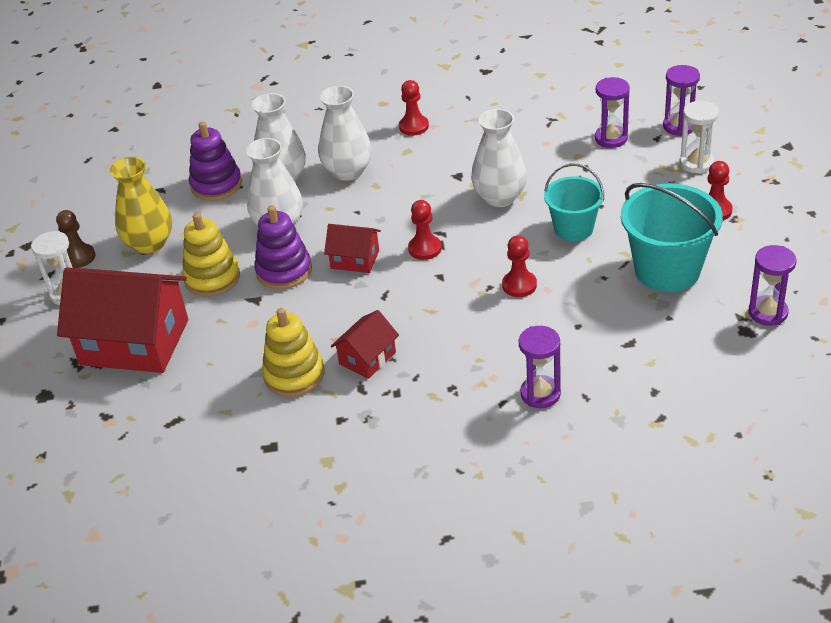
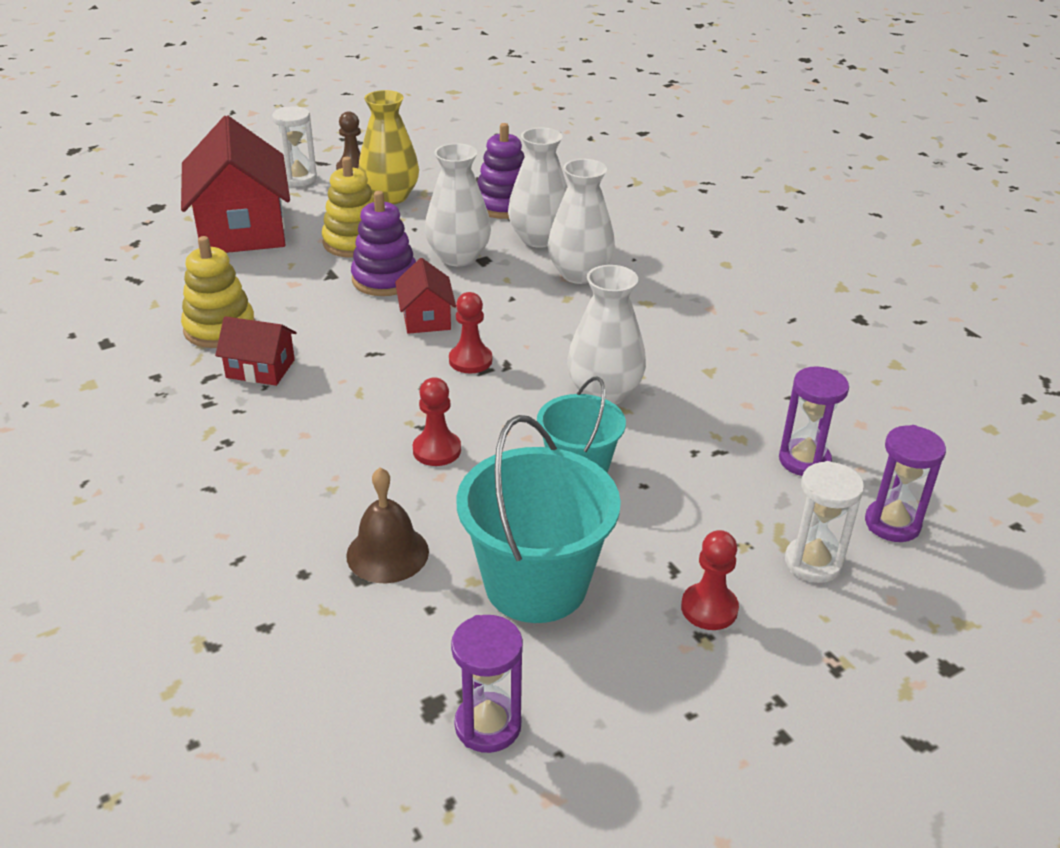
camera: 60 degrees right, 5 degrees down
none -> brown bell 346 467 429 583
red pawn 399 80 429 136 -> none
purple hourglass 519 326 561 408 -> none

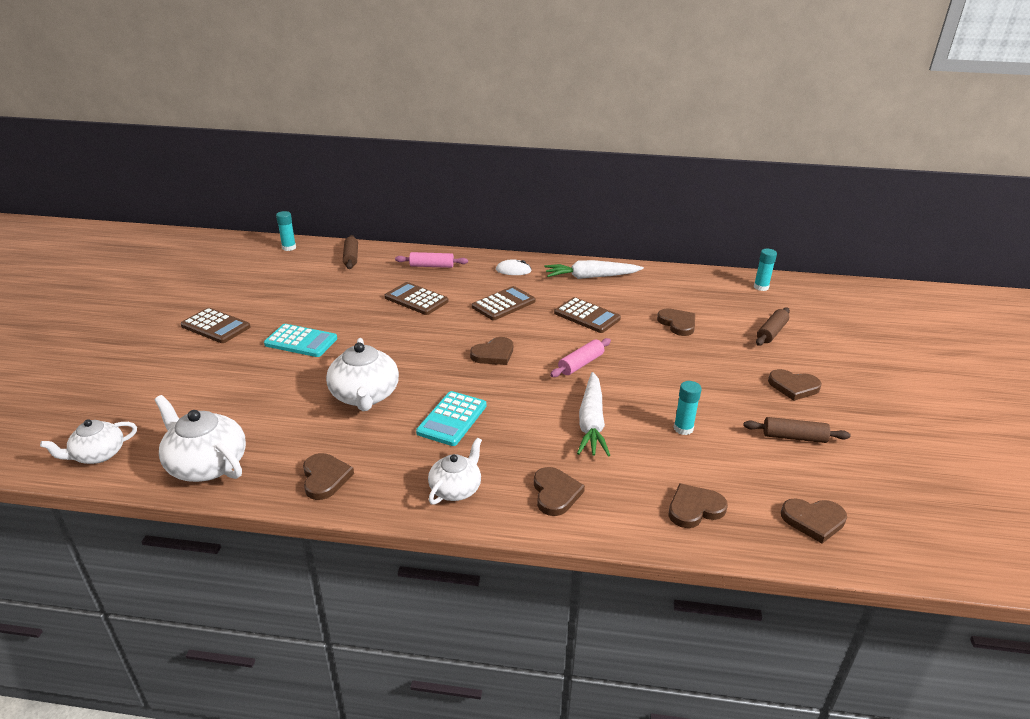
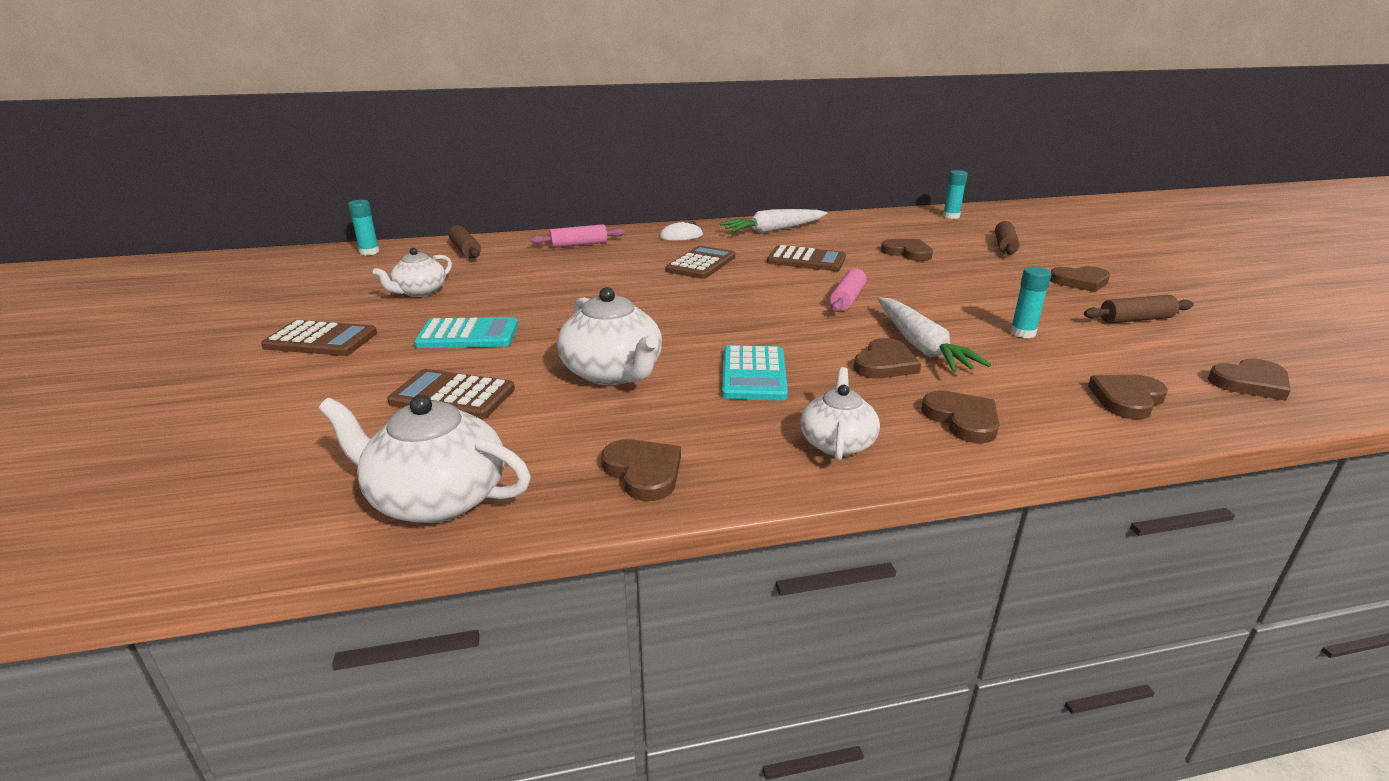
camera: 20 degrees left, 5 degrees down
white teapot 40 419 137 464 -> white teapot 373 248 452 297, moved
brown calculator 385 282 448 315 -> brown calculator 387 369 515 419, moved
brown heart 470 337 513 365 -> brown heart 854 338 921 379, moved

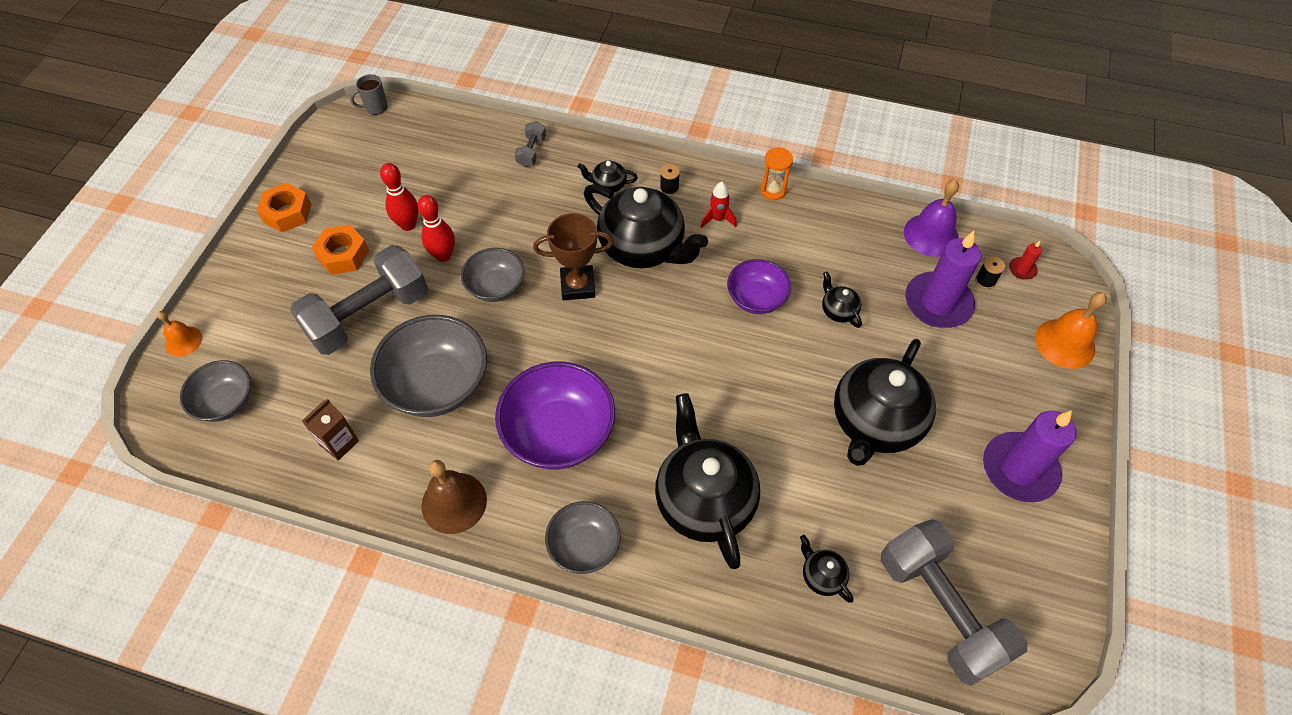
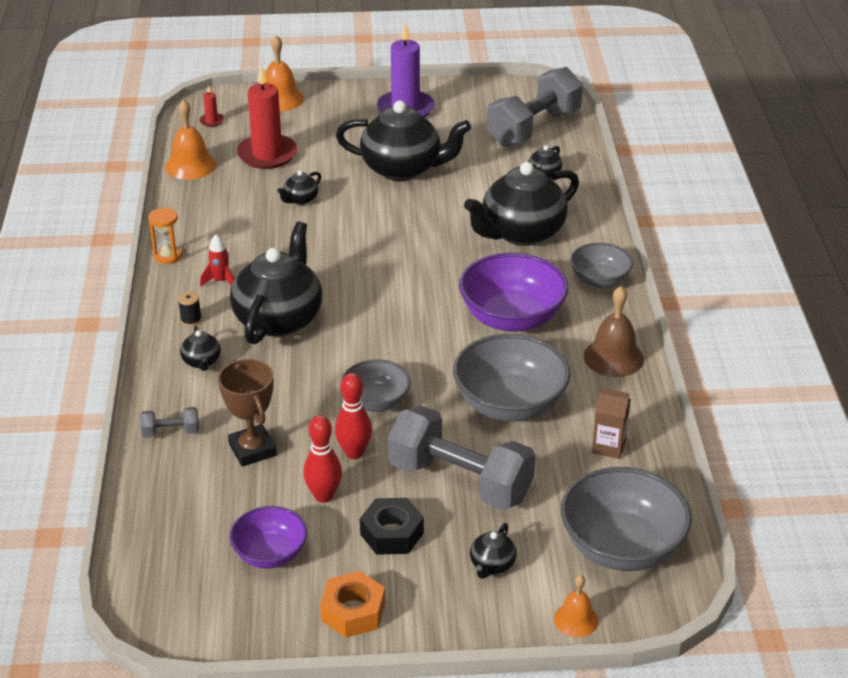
camera: 110 degrees left, 20 degrees down
purple bell 904 179 959 257 -> orange bell 165 99 216 180
brown trophy 533 213 613 300 -> brown trophy 218 359 277 467, moved
purple bowl 727 259 791 314 -> purple bowl 230 506 307 569, moved
purple candle 905 231 981 328 -> red candle 237 66 298 169
orange nut 312 225 369 275 -> black nut 360 498 424 555
none -> black teapot 470 523 517 579
grey bowl 180 360 251 422 -> grey bowl 561 467 692 571, x1.68
grey mug 350 74 388 115 -> none
black spool 975 256 1005 289 -> none

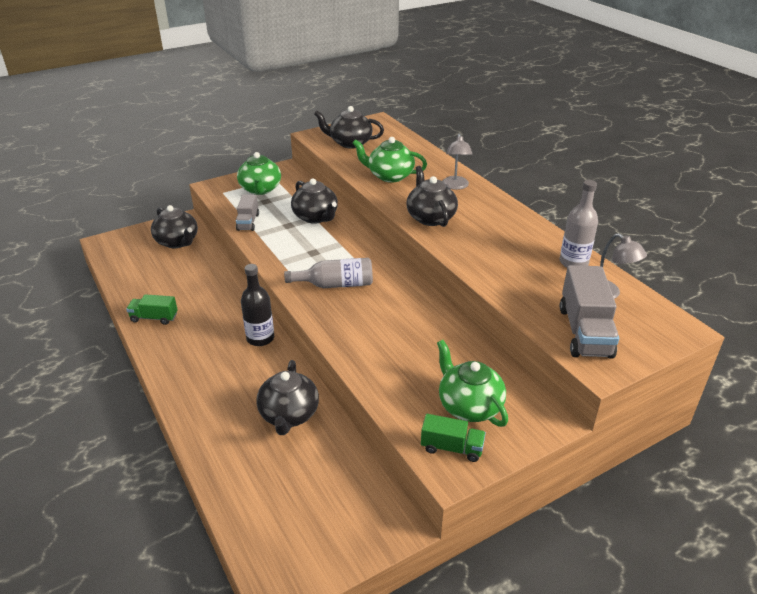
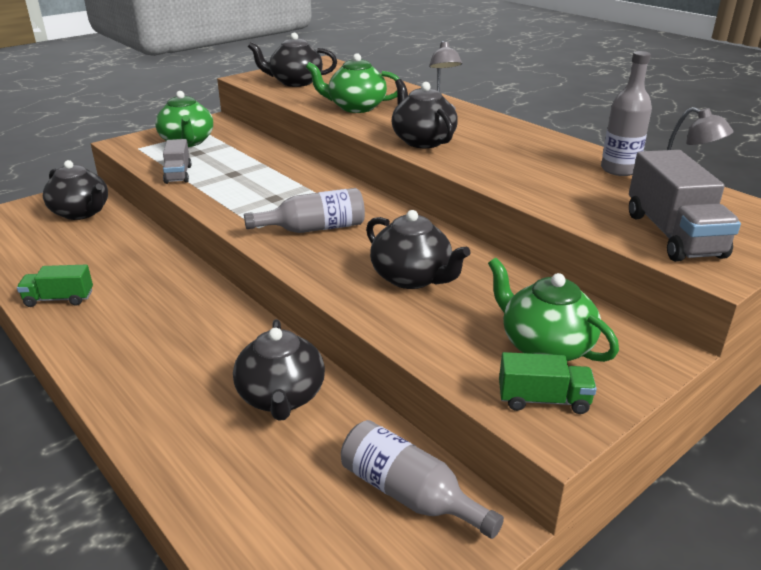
camera: 10 degrees left, 5 degrees down
none -> grey bottle 341 420 504 539
black teapot 291 178 338 224 -> black teapot 366 210 471 289, moved
black bottle 241 264 274 346 -> none

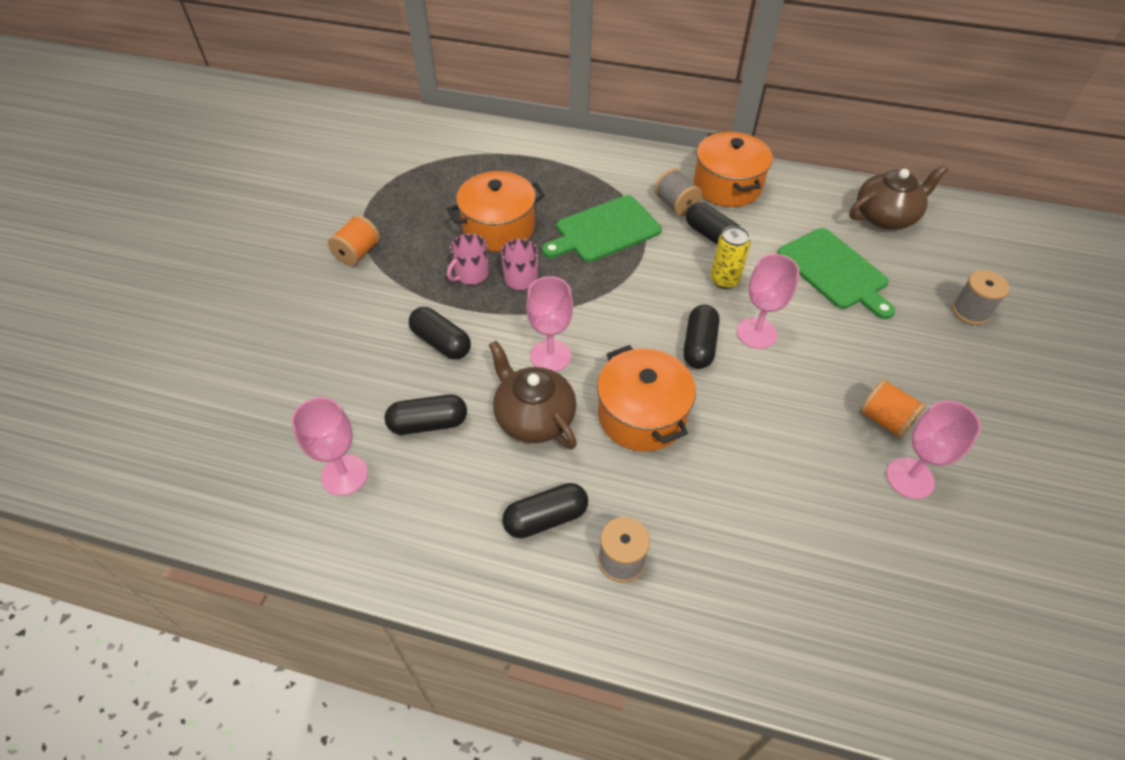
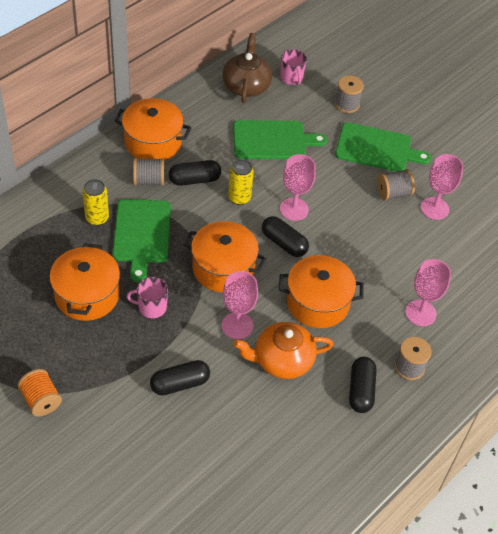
camera: 65 degrees left, 0 degrees up
none -> yellow can 82 179 109 226
none -> orange pot 183 221 267 293
brown teapot 489 341 577 450 -> orange teapot 234 322 334 379
pink mug 447 234 489 285 -> pink mug 280 49 307 85, moved
none -> green cutting board 335 122 431 172
orange spool 859 379 926 439 -> grey spool 377 169 415 201
pink goblet 291 397 368 496 -> pink goblet 405 259 451 326, moved
black capsule 385 394 467 435 -> none

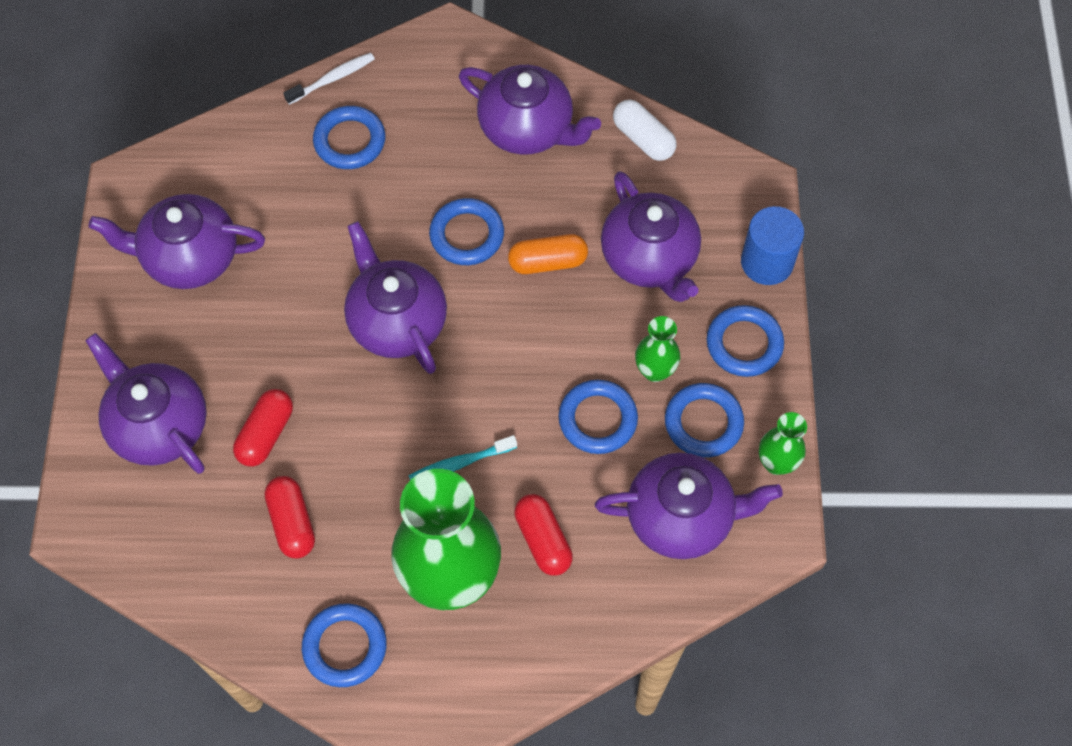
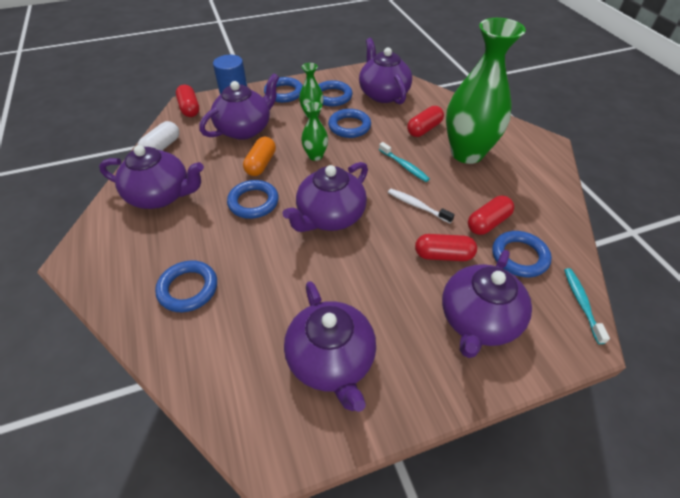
camera: 110 degrees left, 15 degrees down
purple teapot 459 65 601 155 -> purple teapot 99 145 204 209, 90 degrees clockwise
none -> red capsule 176 85 199 117
orange capsule 508 234 588 274 -> orange capsule 243 137 276 176, 45 degrees clockwise
green vase 759 412 807 475 -> green vase 301 102 328 161, moved
white toothbrush 284 53 375 105 -> white toothbrush 388 189 455 223, moved
blue ring 302 603 387 687 -> blue ring 492 231 552 277, moved
none -> turquoise toothbrush 564 268 610 344

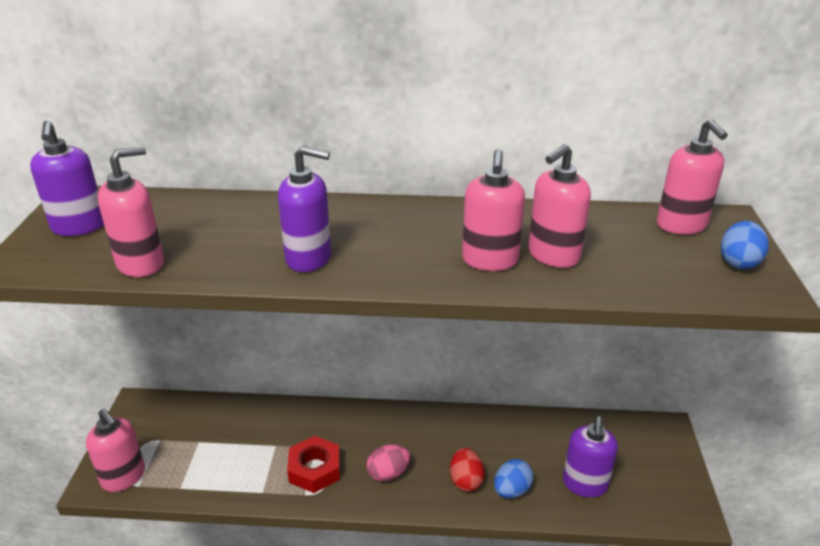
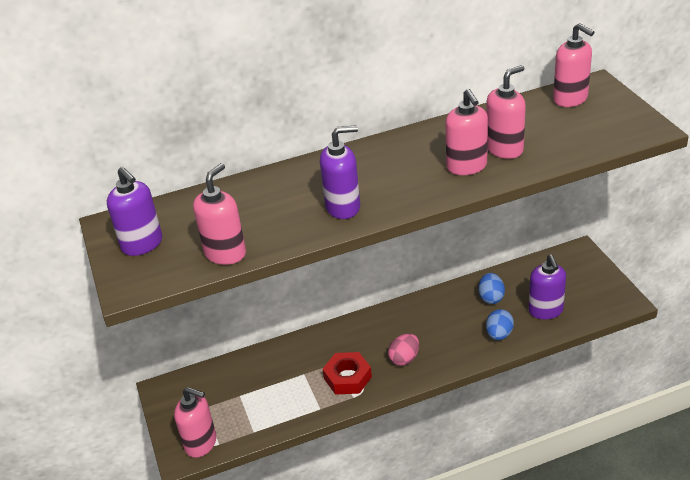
camera: 20 degrees left, 5 degrees up
blue egg 721 221 769 269 -> blue egg 478 273 505 304, moved
pink soap dispenser 528 144 591 268 -> pink soap dispenser 486 65 526 159, 150 degrees counterclockwise
red egg 450 448 485 492 -> none

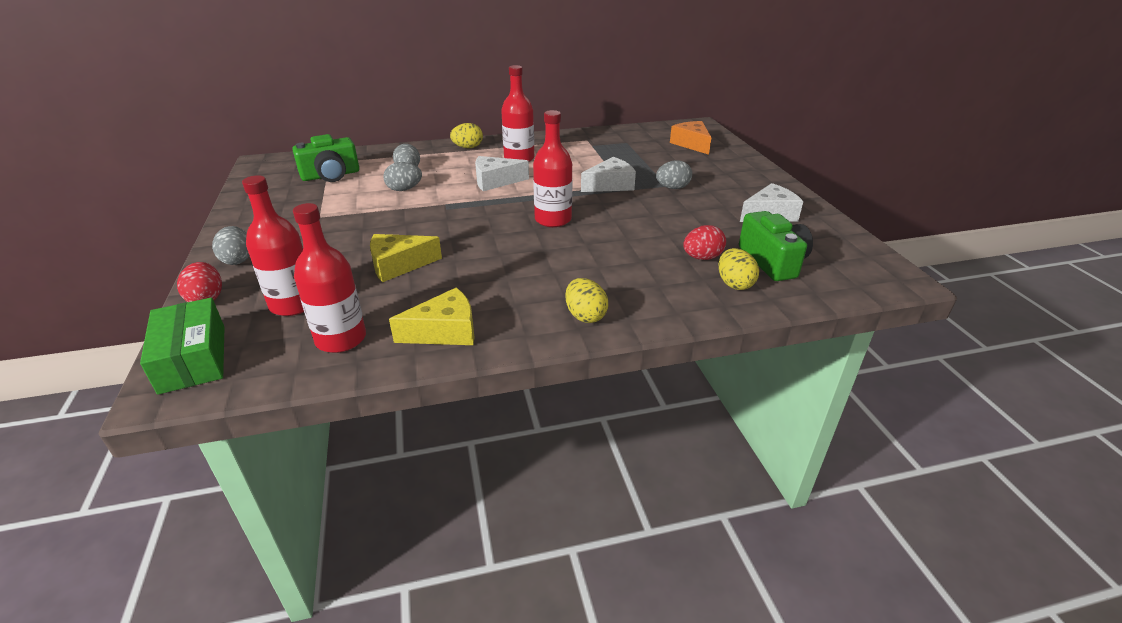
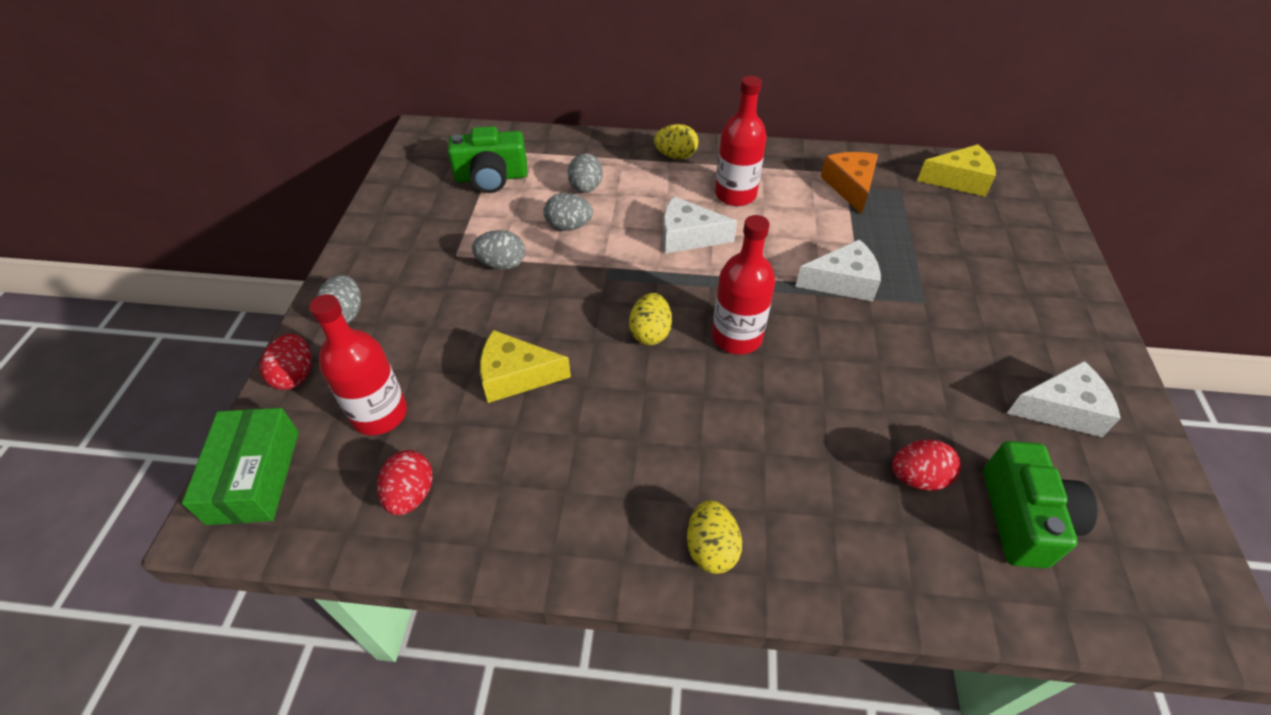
camera: 20 degrees right, 15 degrees up
red bottle 293 203 366 353 -> red egg 377 450 433 515
grey egg 656 160 692 189 -> grey egg 472 230 525 270, moved
yellow egg 719 248 759 290 -> yellow egg 629 293 672 345, moved
orange cheese 670 121 712 155 -> orange cheese 821 152 878 214, moved
yellow cheese 389 287 474 345 -> yellow cheese 917 144 996 197, moved

